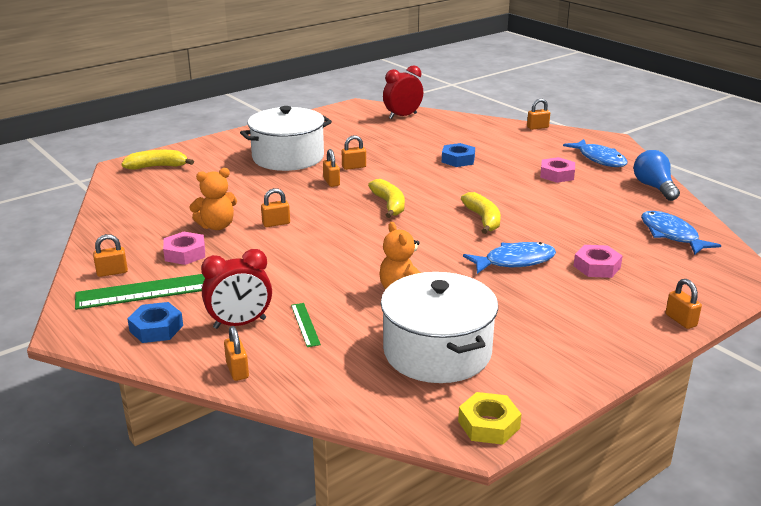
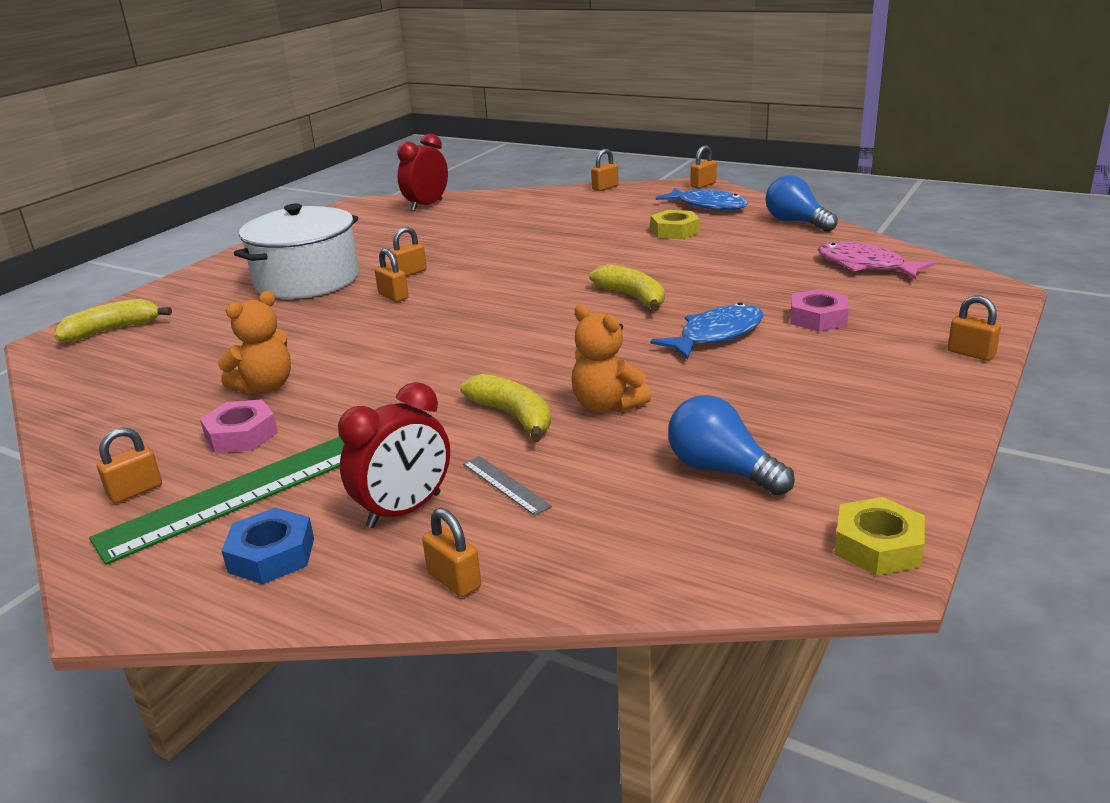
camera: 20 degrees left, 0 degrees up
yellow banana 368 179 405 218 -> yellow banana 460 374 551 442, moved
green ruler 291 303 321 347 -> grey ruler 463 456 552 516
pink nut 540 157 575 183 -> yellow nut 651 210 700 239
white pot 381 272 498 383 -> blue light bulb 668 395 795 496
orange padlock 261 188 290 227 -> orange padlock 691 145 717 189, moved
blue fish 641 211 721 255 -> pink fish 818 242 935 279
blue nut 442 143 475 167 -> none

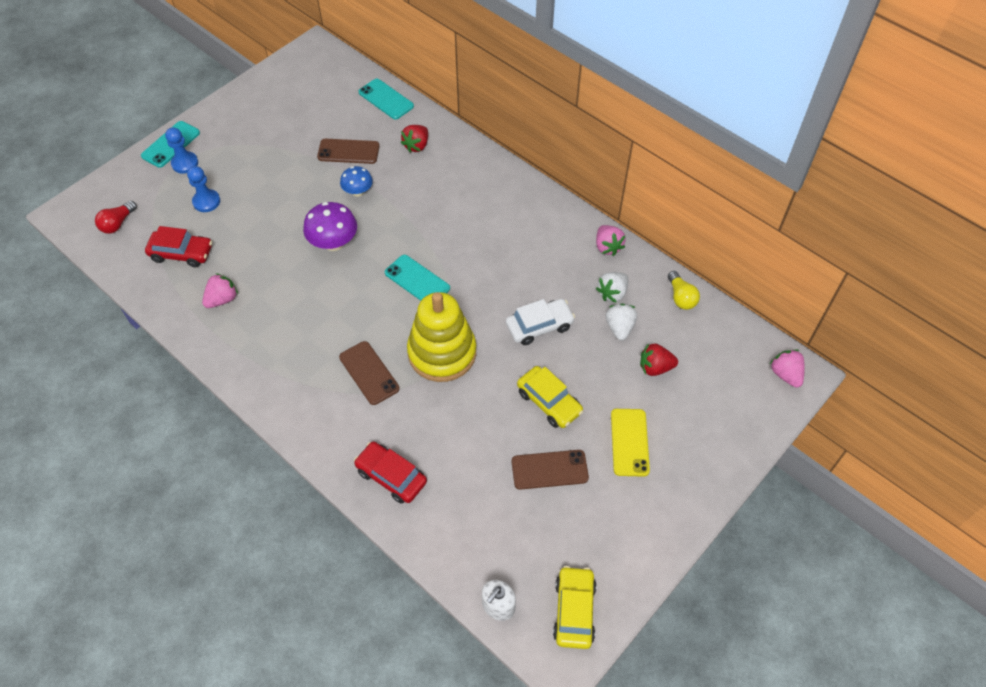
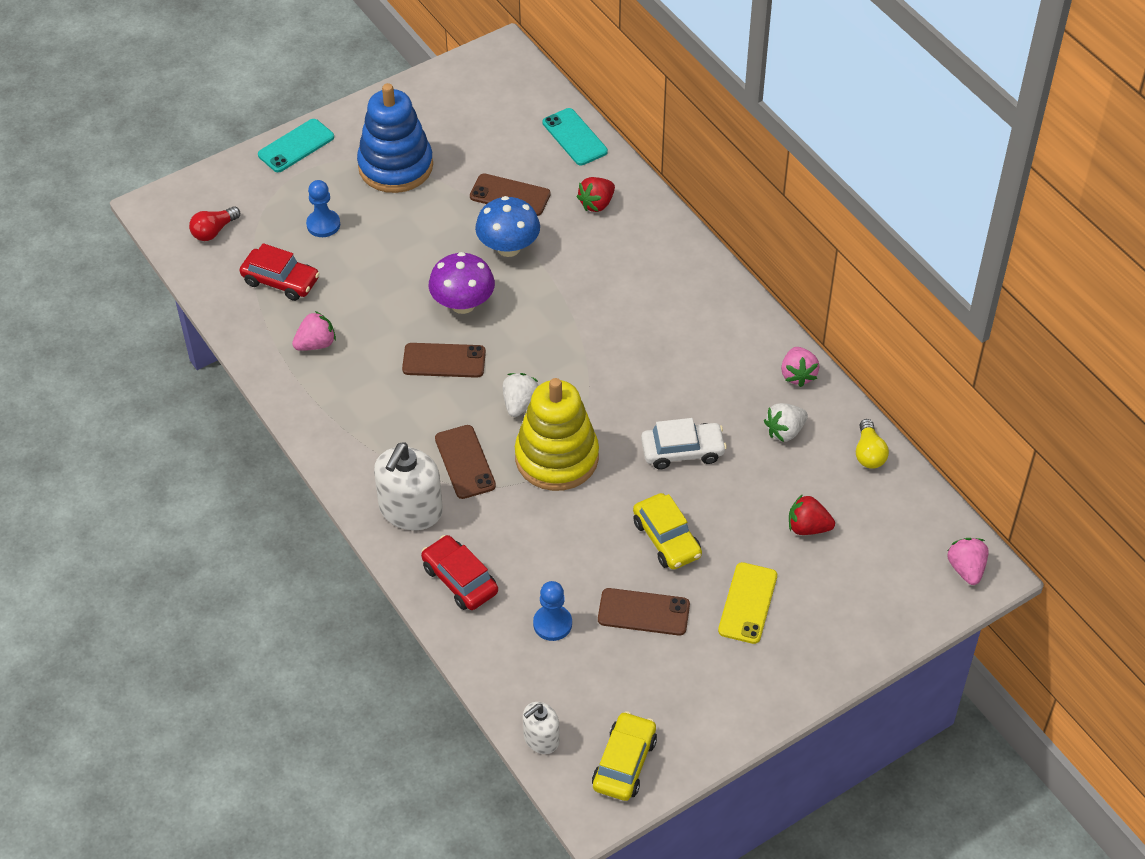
camera: 15 degrees right, 5 degrees down
none -> blue stacking toy 357 83 433 193
none -> white soap dispenser 374 442 443 530
none -> brown phone 402 343 486 378
blue mushroom 340 166 373 197 -> blue mushroom 475 196 540 257, x1.58
white strawberry 606 304 637 341 -> white strawberry 502 373 539 417, moved
blue pawn 165 127 198 174 -> blue pawn 533 581 572 641, moved
turquoise phone 385 255 450 301 -> none

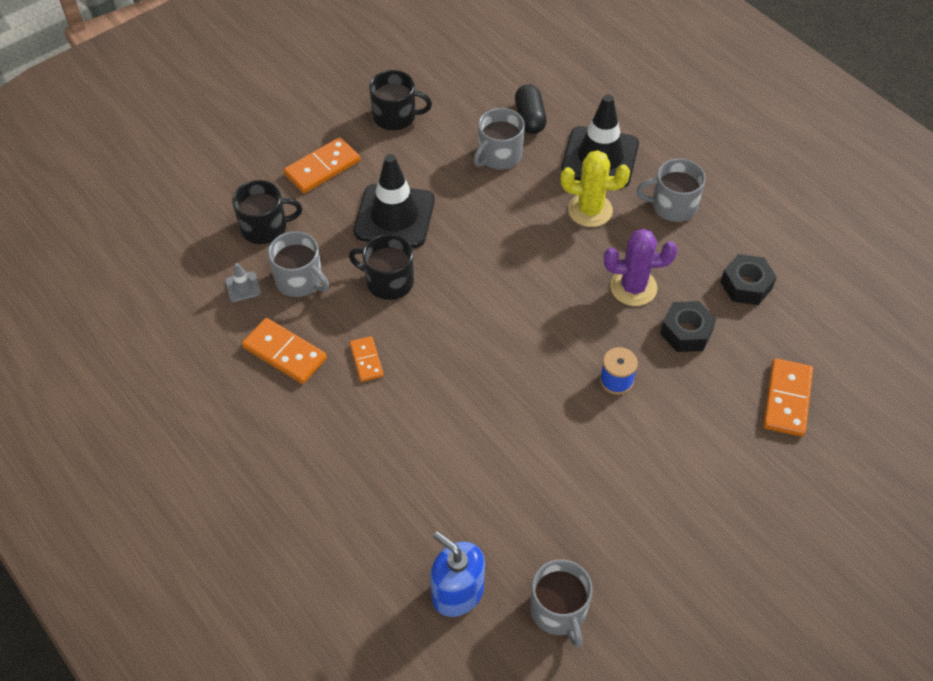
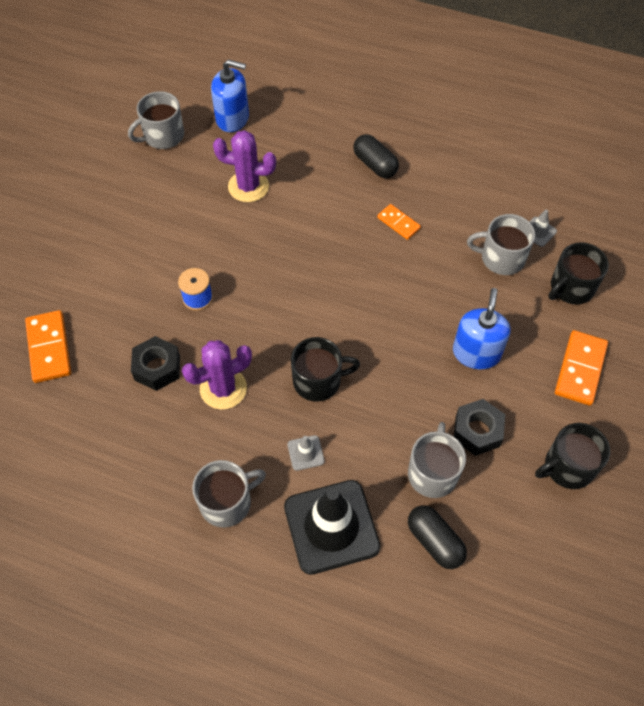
camera: 150 degrees right, 5 degrees up
grey mug 530 559 593 648 -> grey mug 128 91 184 149, 75 degrees counterclockwise
none -> purple cactus 213 130 276 202
yellow cactus 561 150 630 227 -> grey traffic cone 287 435 325 471
black mug 349 234 414 300 -> black mug 291 337 360 402, moved
none -> black capsule 353 134 399 178
black traffic cone 354 154 435 248 -> blue soap dispenser 453 288 510 369
black nut 721 254 777 305 -> black nut 454 399 505 456, moved
orange domino 242 318 327 384 -> none

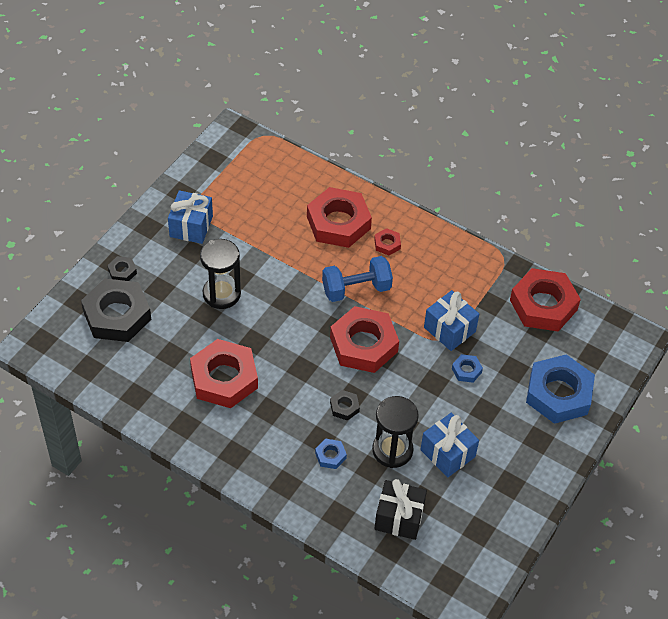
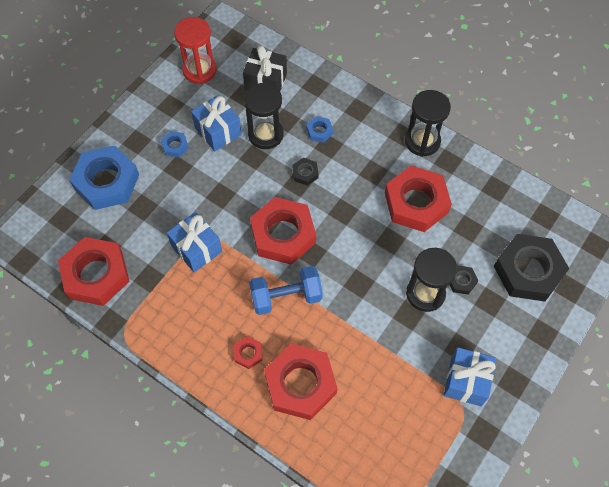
camera: 175 degrees left, 10 degrees up
blue nut 452 354 483 383 -> blue nut 161 131 189 157, moved
none -> red hourglass 174 17 217 84
none -> black hourglass 405 90 451 157
black nut 107 256 137 281 -> black nut 449 265 478 295, moved

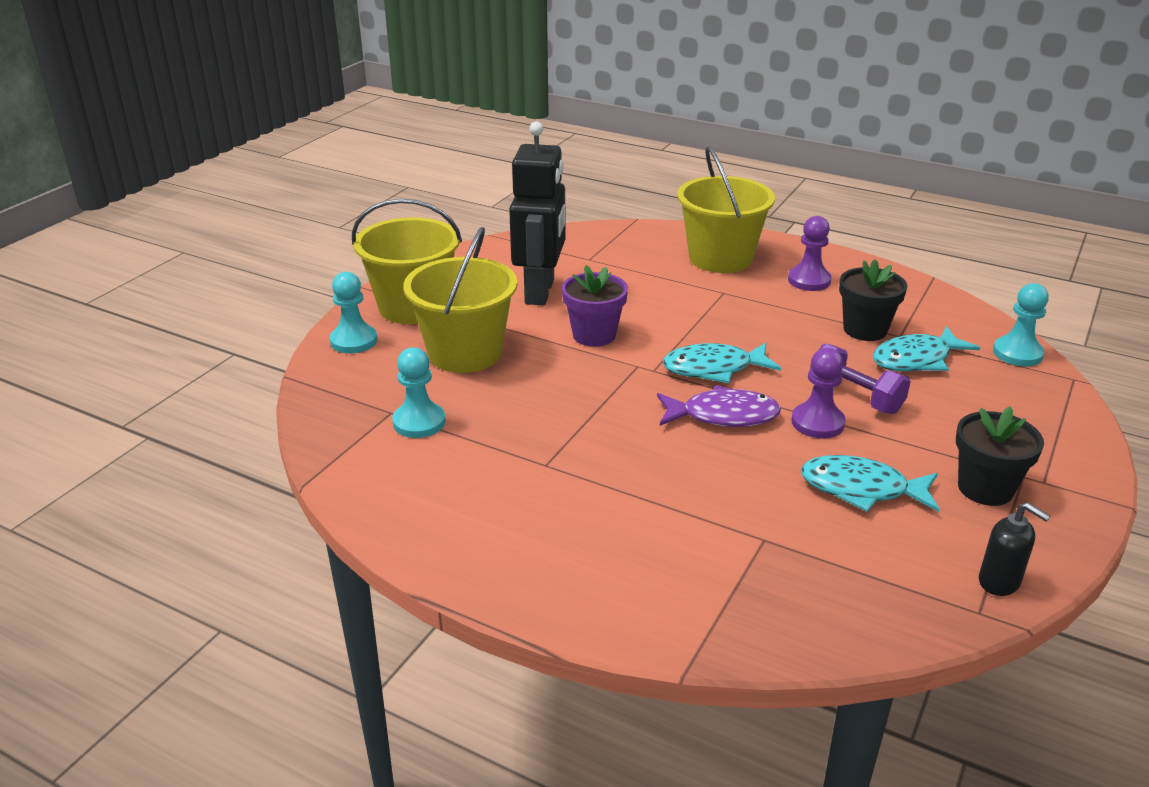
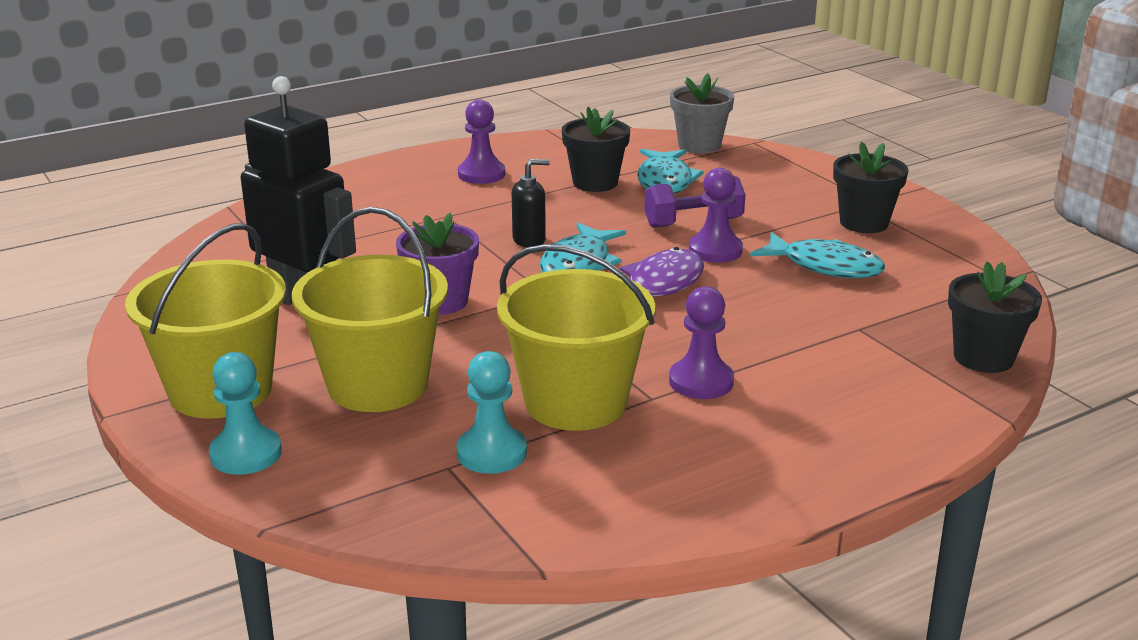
camera: 60 degrees left, 5 degrees down
yellow bucket 677 146 775 273 -> yellow bucket 497 244 655 431, moved
black soap dispenser 979 502 1050 596 -> black soap dispenser 512 159 550 247, moved
none -> purple pawn 669 286 734 399
turquoise pawn 993 283 1049 366 -> grey flower pot 670 73 734 154
turquoise fish 801 455 939 512 -> turquoise fish 750 232 885 278, 105 degrees counterclockwise
none -> black flower pot 948 261 1042 373

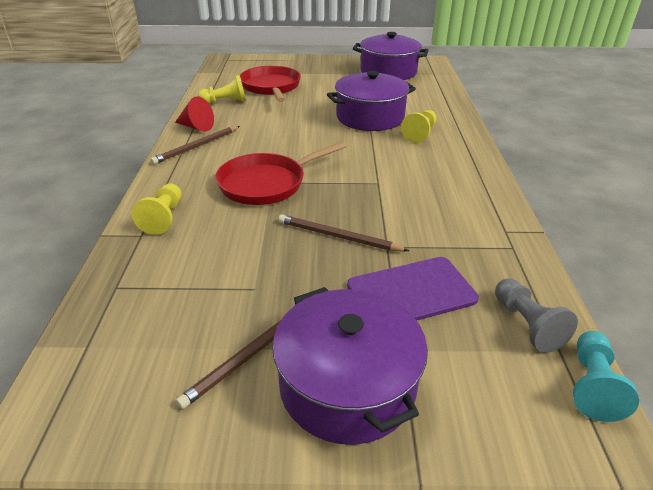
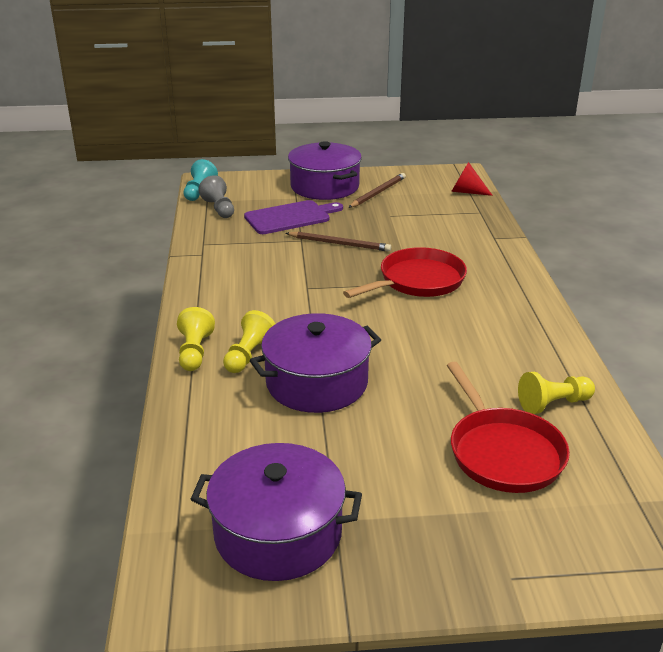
camera: 175 degrees right, 5 degrees down
yellow pawn 132 183 181 235 -> yellow pawn 177 307 215 371, moved
red cone 175 96 214 132 -> red cone 451 162 493 196, moved
brown pencil 150 126 240 165 -> none

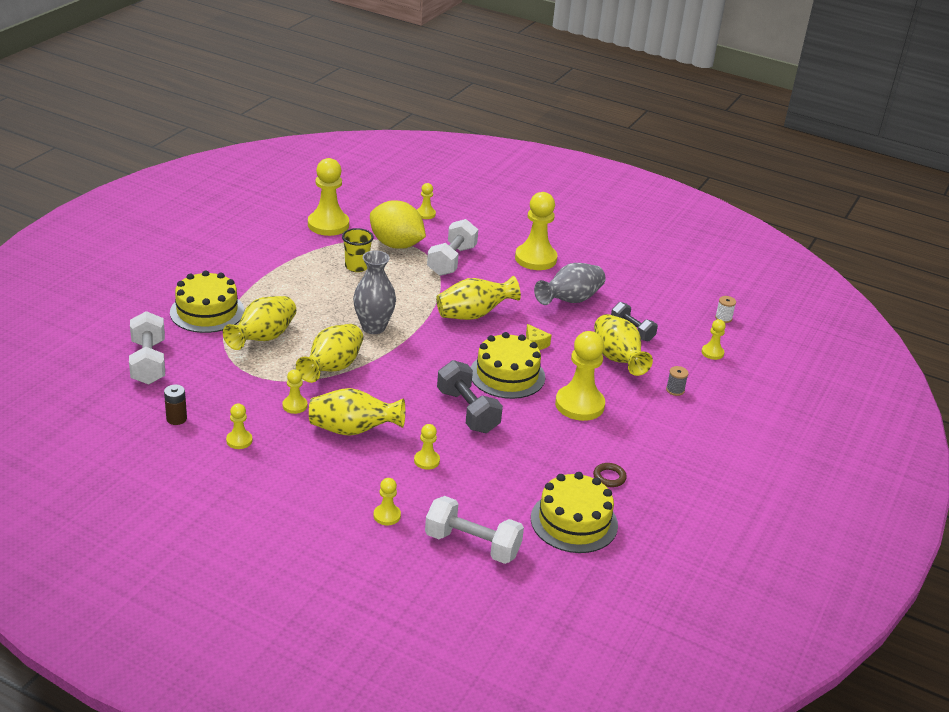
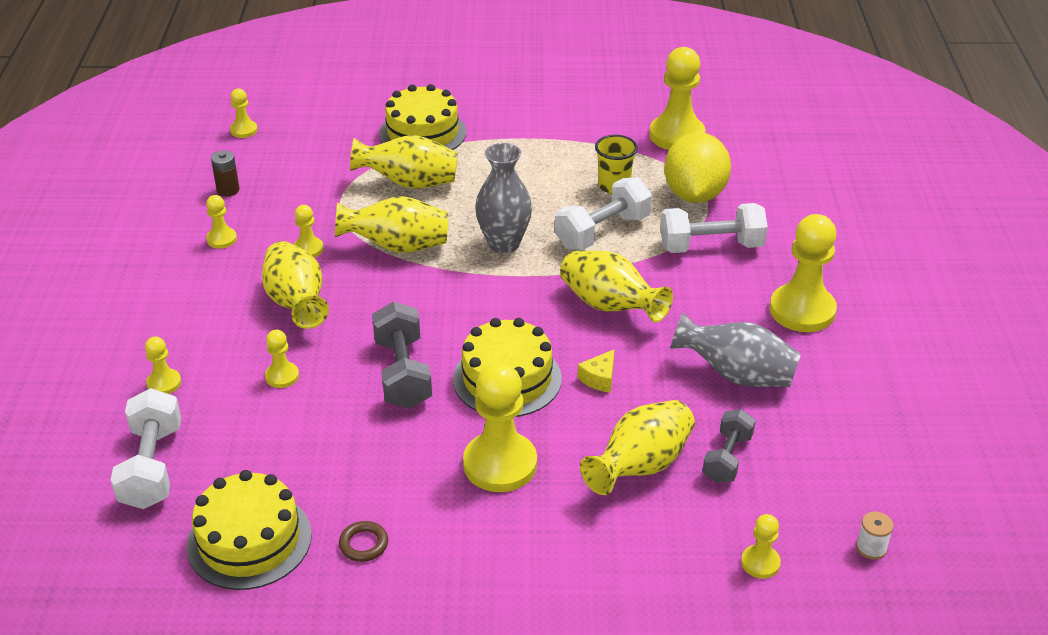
camera: 65 degrees right, 5 degrees up
yellow pawn 417 183 436 219 -> yellow pawn 230 88 258 138, moved
grey dumbbell 437 360 503 433 -> grey dumbbell 372 301 432 409, 45 degrees counterclockwise
white dumbbell 129 311 165 385 -> white dumbbell 555 177 652 250, moved
grey spool 666 366 689 396 -> none

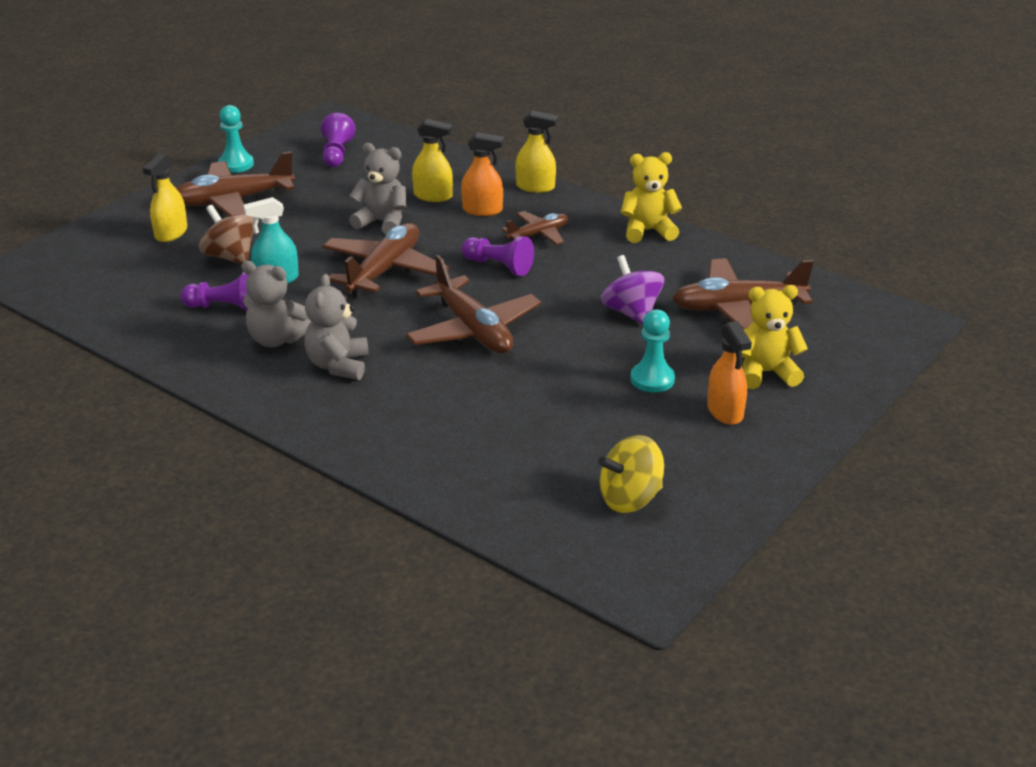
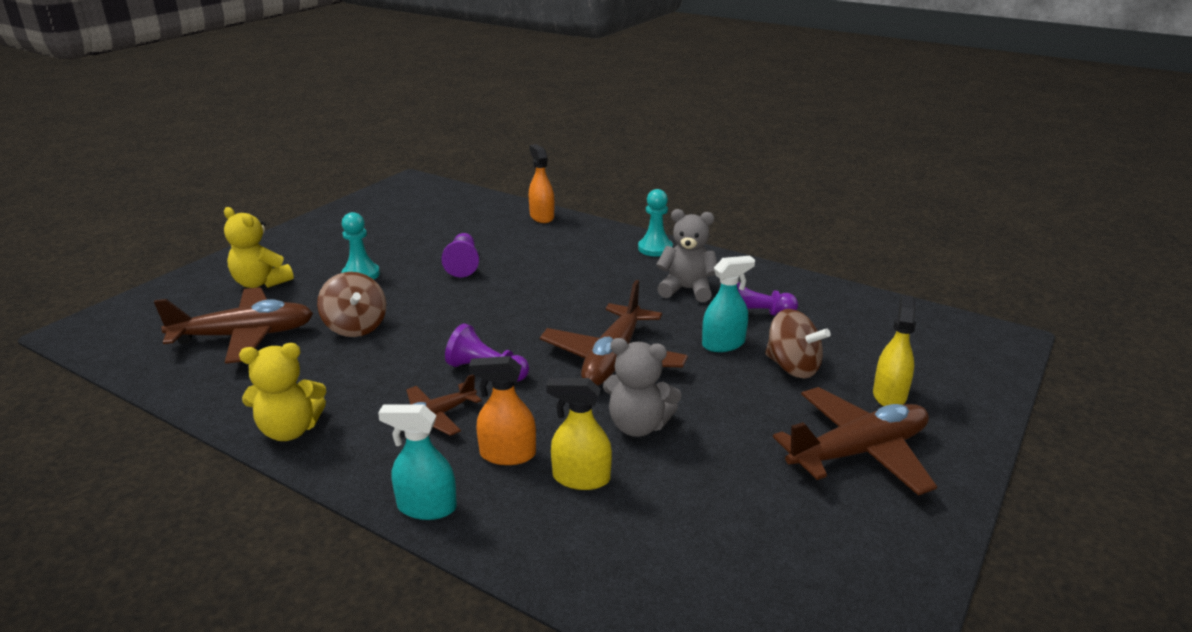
camera: 175 degrees right, 5 degrees down
yellow teddy bear 742 285 808 389 -> yellow teddy bear 224 207 294 288, 45 degrees clockwise
purple spinning top 601 255 664 324 -> brown spinning top 317 272 386 337
yellow spray bottle 516 110 558 193 -> turquoise spray bottle 378 404 457 520
purple pawn 321 113 355 167 -> purple pawn 441 233 479 277, moved
orange spray bottle 707 321 752 425 -> orange spray bottle 529 144 554 223, moved
turquoise pawn 218 105 254 173 -> turquoise pawn 638 189 673 257, moved
grey teddy bear 304 274 369 380 -> none
brown plane 406 255 541 354 -> none
yellow spinning top 598 435 664 513 -> none

